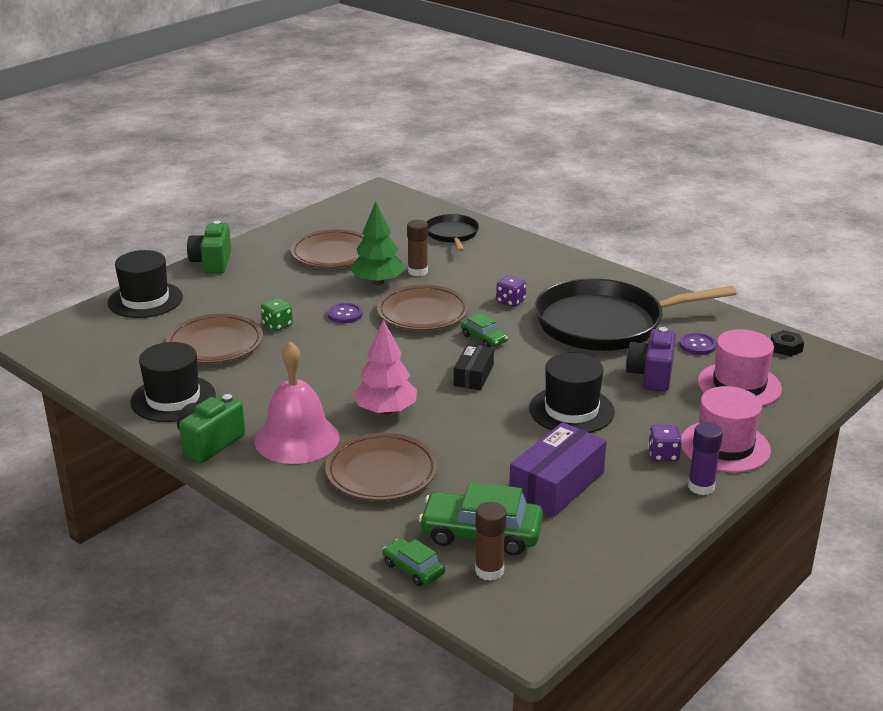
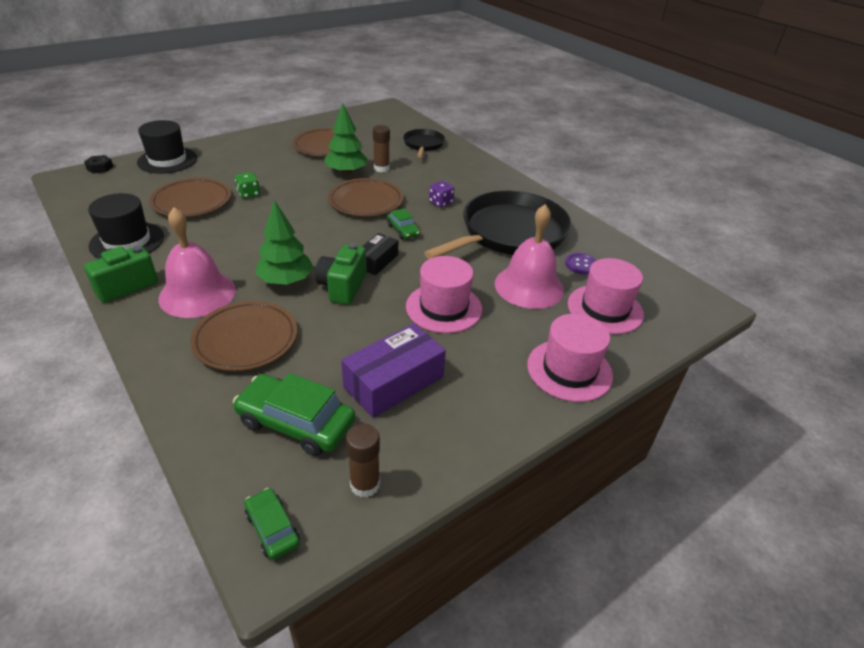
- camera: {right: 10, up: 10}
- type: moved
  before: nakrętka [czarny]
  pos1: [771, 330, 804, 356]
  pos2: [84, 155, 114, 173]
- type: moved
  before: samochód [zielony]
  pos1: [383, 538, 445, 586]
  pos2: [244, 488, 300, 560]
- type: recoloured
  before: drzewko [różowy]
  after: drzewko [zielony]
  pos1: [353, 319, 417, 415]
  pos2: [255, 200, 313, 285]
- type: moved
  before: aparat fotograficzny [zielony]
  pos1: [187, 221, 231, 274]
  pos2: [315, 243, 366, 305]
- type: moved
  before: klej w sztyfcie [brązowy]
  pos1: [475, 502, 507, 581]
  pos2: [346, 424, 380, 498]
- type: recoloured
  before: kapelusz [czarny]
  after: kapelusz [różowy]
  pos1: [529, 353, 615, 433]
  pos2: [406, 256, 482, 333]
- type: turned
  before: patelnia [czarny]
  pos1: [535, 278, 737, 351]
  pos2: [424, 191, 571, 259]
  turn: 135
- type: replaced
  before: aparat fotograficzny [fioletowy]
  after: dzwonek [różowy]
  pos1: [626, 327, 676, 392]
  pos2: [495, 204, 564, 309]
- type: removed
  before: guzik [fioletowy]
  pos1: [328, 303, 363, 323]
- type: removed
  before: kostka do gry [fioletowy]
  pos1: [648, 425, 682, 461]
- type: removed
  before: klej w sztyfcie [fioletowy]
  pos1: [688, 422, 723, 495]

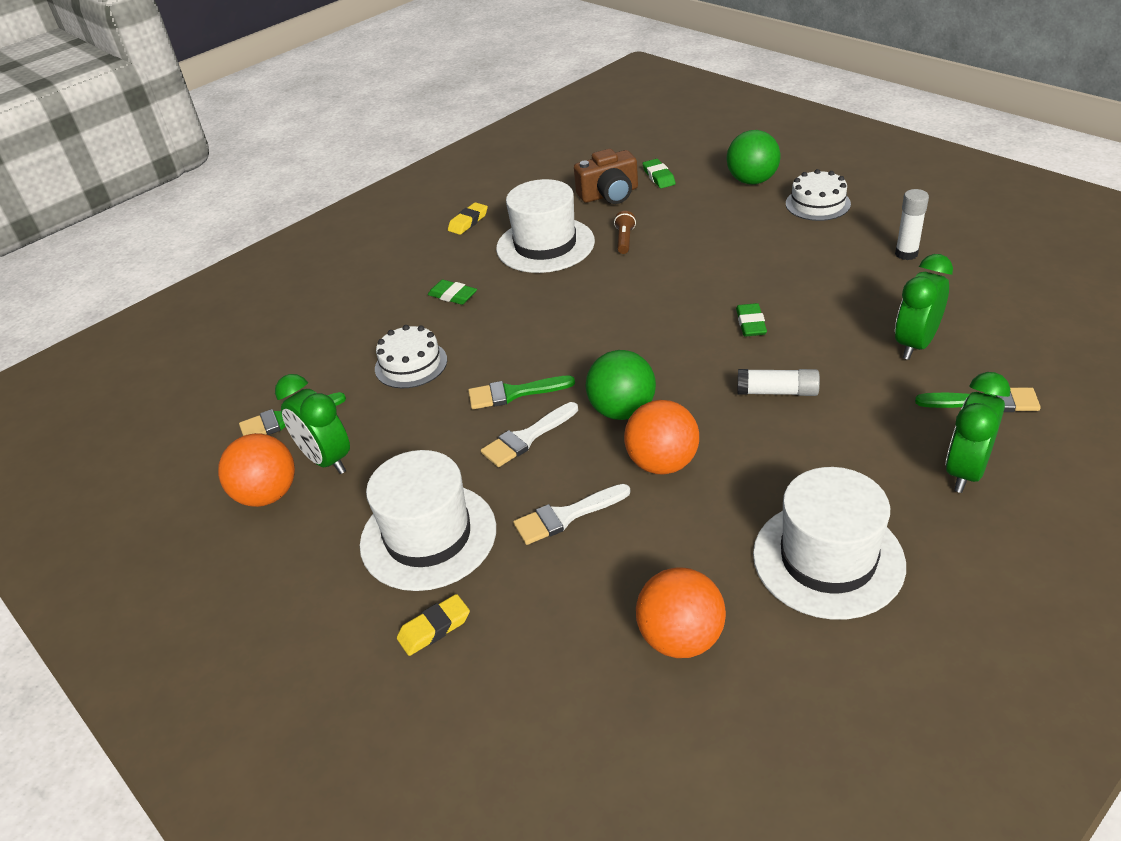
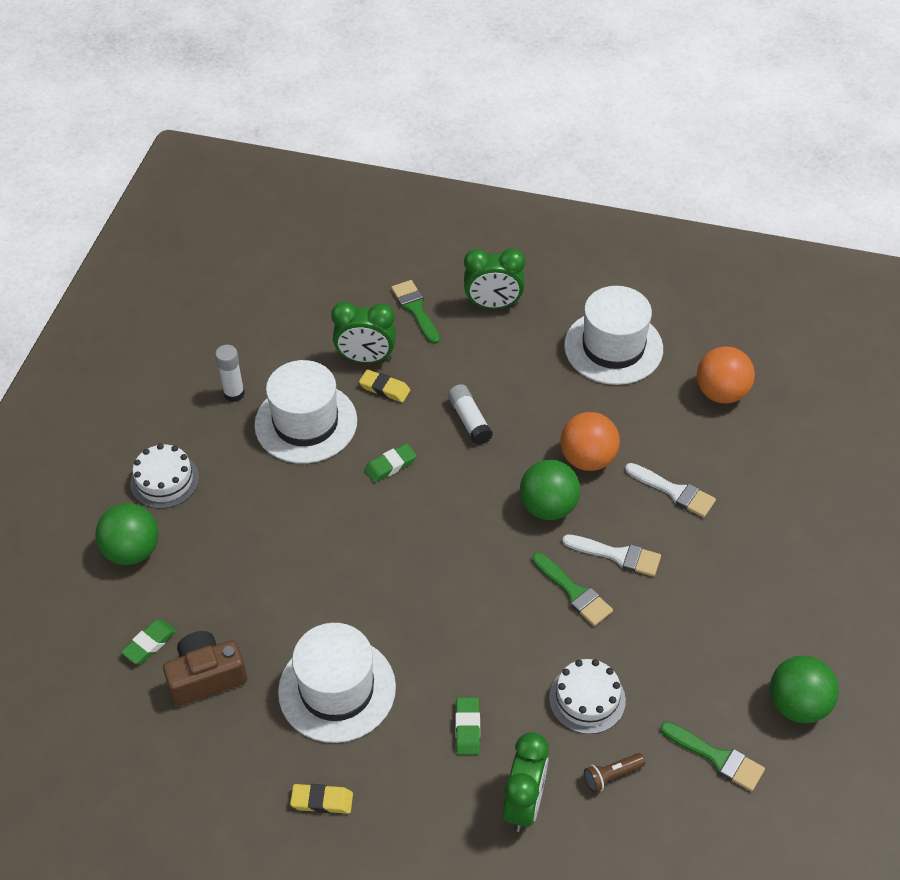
- camera: {right: -125, up: 10}
- type: turned
  before: aparat fotograficzny [brązowy]
  pos1: [574, 149, 638, 204]
  pos2: [163, 631, 247, 706]
  turn: -60
- type: moved
  before: kapelusz [biały]
  pos1: [360, 450, 496, 591]
  pos2: [254, 360, 357, 464]
- type: moved
  before: gumka do mazania [żółty]
  pos1: [397, 594, 470, 656]
  pos2: [359, 370, 410, 402]
- type: moved
  before: budzik [zielony]
  pos1: [275, 374, 350, 474]
  pos2: [503, 732, 549, 832]
- type: moved
  before: latarka [brązowy]
  pos1: [614, 211, 636, 254]
  pos2: [584, 753, 645, 793]
- type: recoloured
  before: piłka [pomarańczowy]
  after: piłka [zielony]
  pos1: [218, 433, 295, 507]
  pos2: [770, 655, 839, 723]

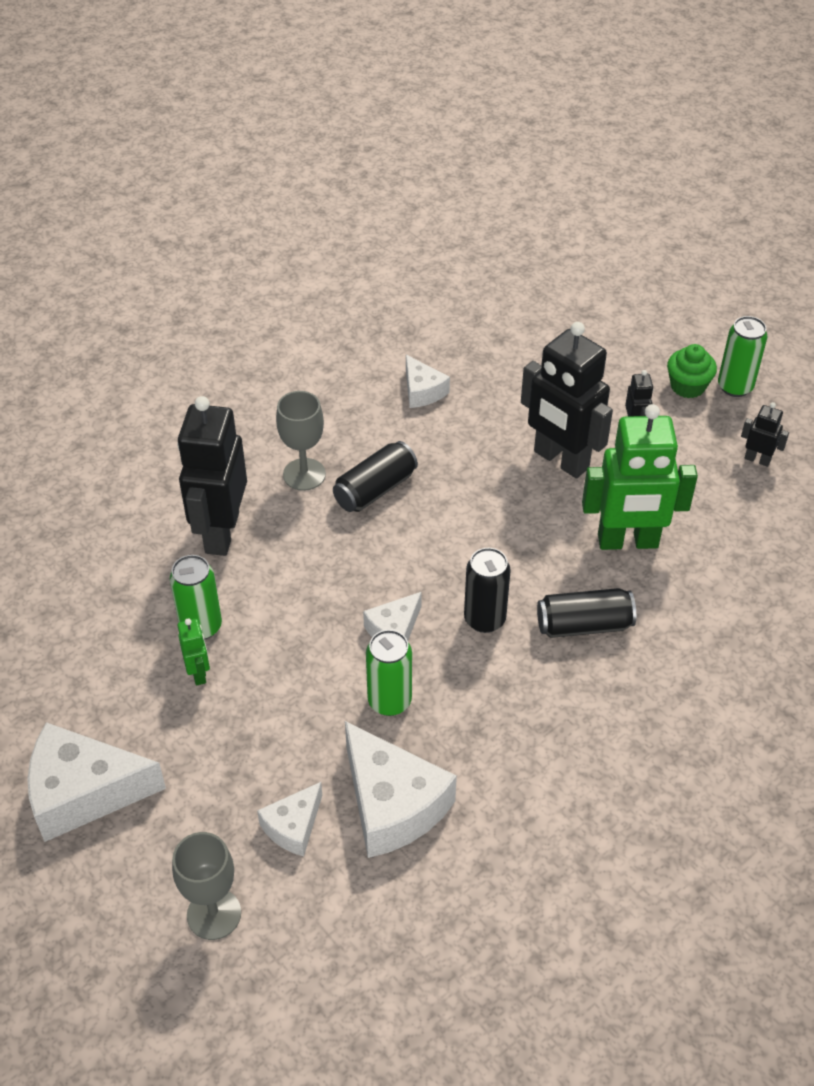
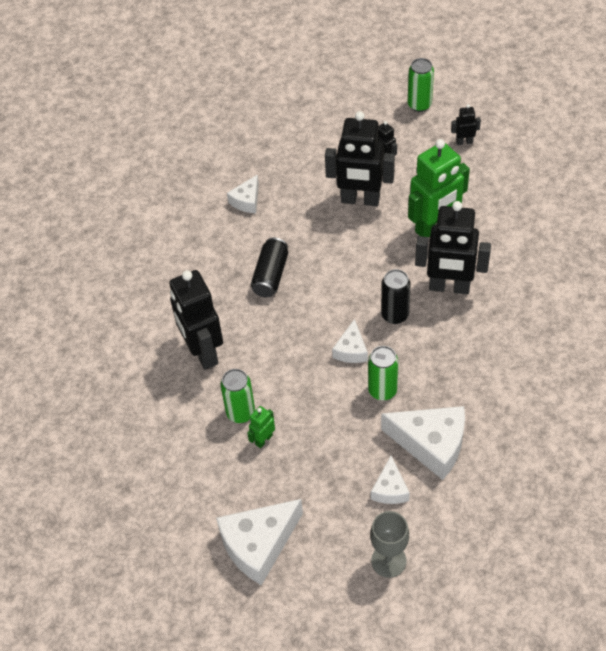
- camera: {right: -30, up: 5}
- type: turned
  before: ser [biały]
  pos1: [406, 355, 450, 408]
  pos2: [227, 174, 259, 213]
  turn: 90
- type: turned
  before: robot [zielony]
  pos1: [178, 618, 210, 686]
  pos2: [247, 406, 275, 448]
  turn: -90
- type: replaced
  before: puszka [czarny]
  after: robot [czarny]
  pos1: [537, 588, 636, 638]
  pos2: [415, 201, 491, 294]
- type: removed
  before: kielich [szary]
  pos1: [276, 391, 326, 491]
- type: removed
  before: muffinka [zielony]
  pos1: [667, 344, 717, 398]

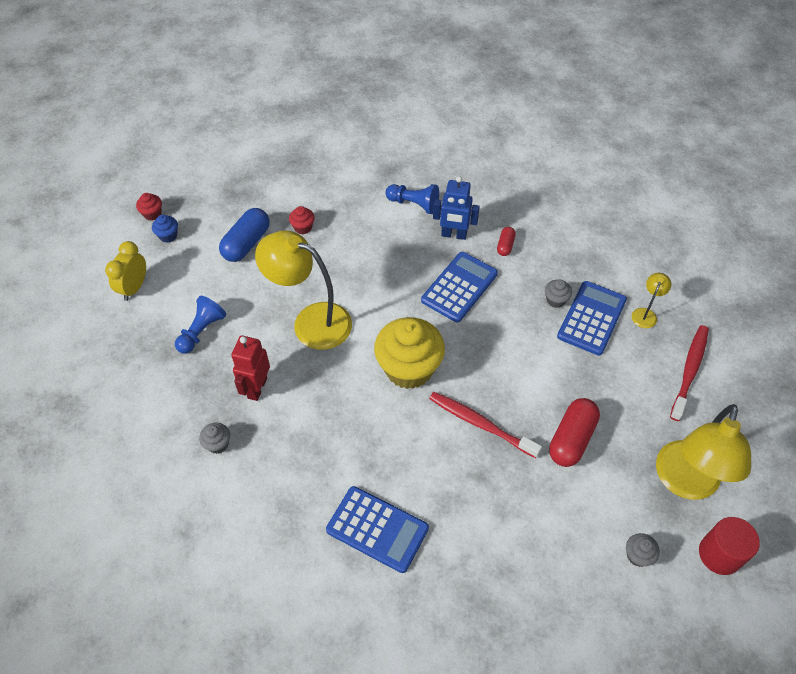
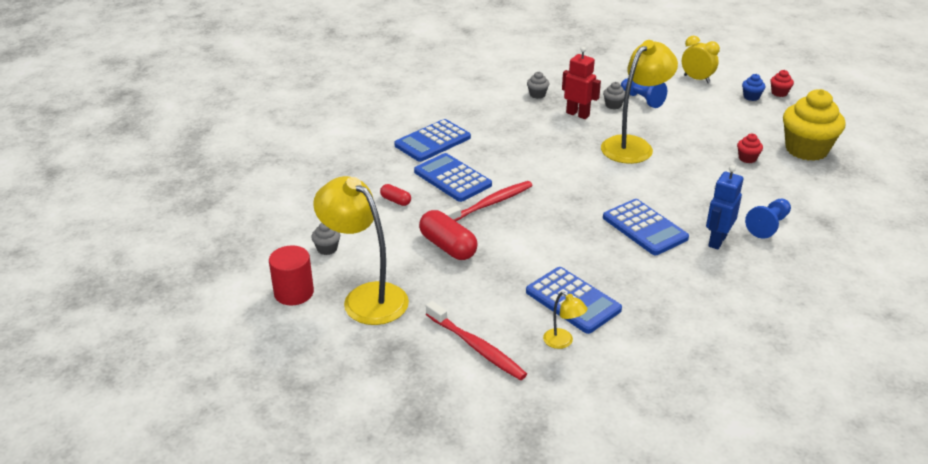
- camera: {right: 110, up: -20}
- type: moved
  before: kapsułka [czerwony]
  pos1: [497, 227, 516, 256]
  pos2: [380, 184, 411, 206]
- type: added
  after: kalkulator [niebieski]
  pos2: [414, 153, 492, 202]
- type: moved
  before: muffinka [szary]
  pos1: [545, 279, 572, 308]
  pos2: [603, 82, 625, 109]
- type: moved
  before: muffinka [żółty]
  pos1: [374, 317, 445, 389]
  pos2: [783, 89, 845, 161]
- type: removed
  before: kapsułka [niebieski]
  pos1: [219, 208, 270, 262]

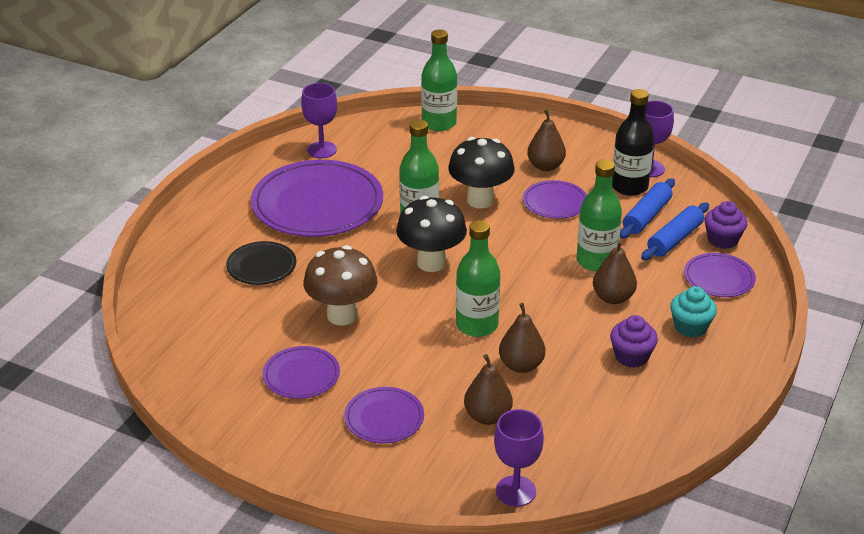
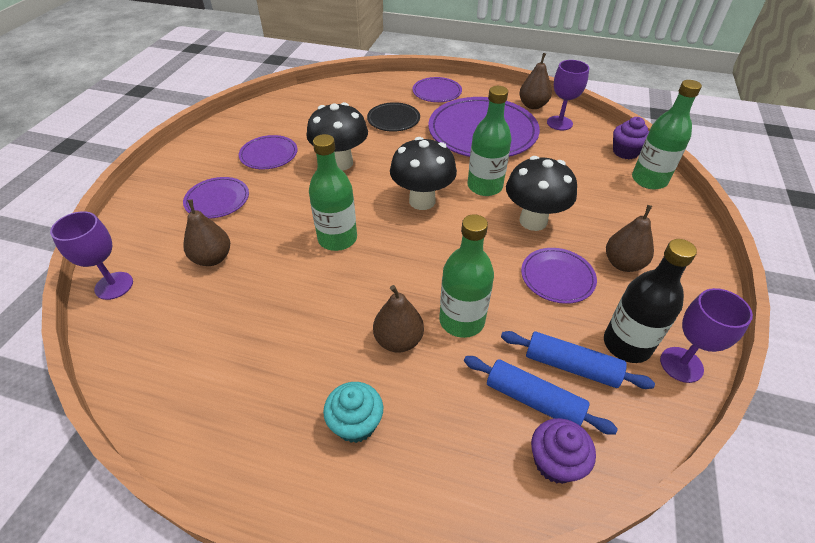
- camera: {right: 80, up: 10}
- type: recoloured
  before: grzyb [brązowy]
  after: grzyb [czarny]
  pos1: [304, 245, 378, 326]
  pos2: [306, 102, 368, 171]
- type: moved
  before: talerz [fioletowy]
  pos1: [684, 253, 756, 297]
  pos2: [413, 77, 462, 102]
- type: moved
  before: gruszka [brązowy]
  pos1: [499, 303, 545, 373]
  pos2: [519, 53, 552, 109]
- type: moved
  before: muffinka [fioletowy]
  pos1: [610, 315, 658, 368]
  pos2: [613, 117, 649, 159]

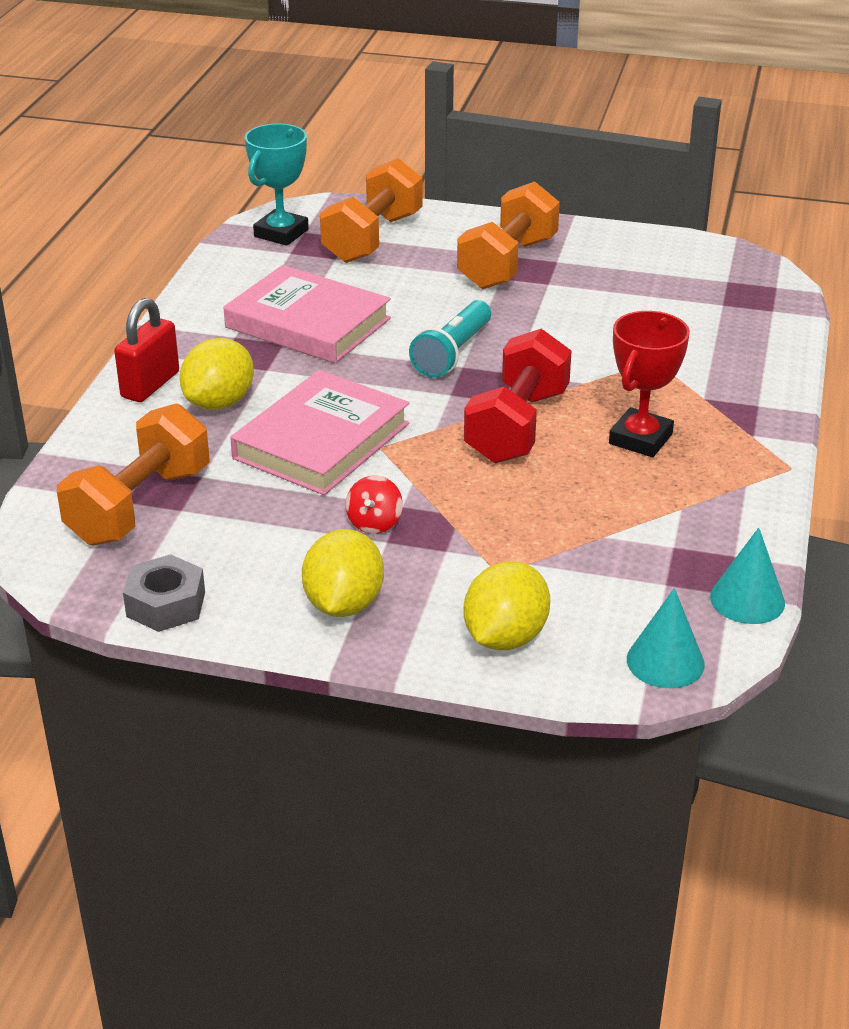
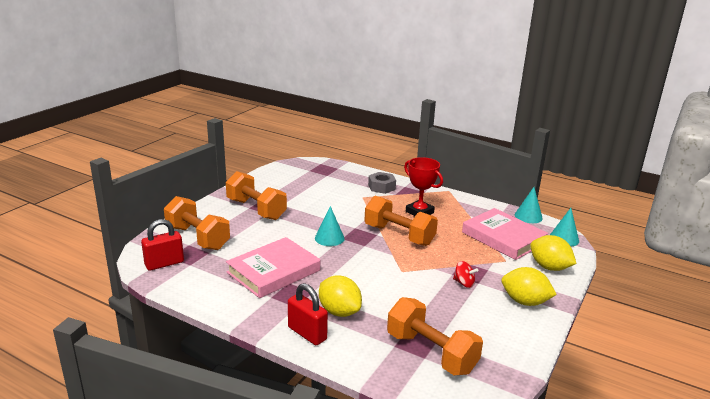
- camera: {right: -75, up: -10}
- type: replaced
  before: puchar [turkusowy]
  after: kłódka [czerwony]
  pos1: [245, 124, 309, 246]
  pos2: [141, 219, 184, 271]
- type: replaced
  before: latarka [turkusowy]
  after: stożek [turkusowy]
  pos1: [409, 300, 491, 378]
  pos2: [315, 206, 345, 246]
- type: recoloured
  before: hantel [czerwony]
  after: hantel [pomarańczowy]
  pos1: [464, 329, 572, 463]
  pos2: [364, 196, 438, 246]
- type: moved
  before: nakrętka [szary]
  pos1: [123, 554, 205, 632]
  pos2: [368, 172, 396, 194]
- type: moved
  before: książka [różowy]
  pos1: [230, 370, 409, 495]
  pos2: [462, 208, 548, 260]

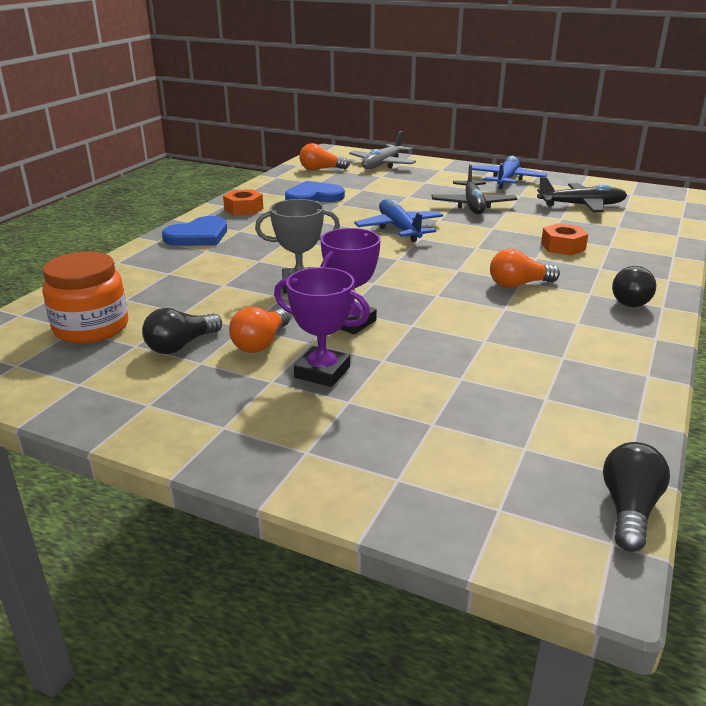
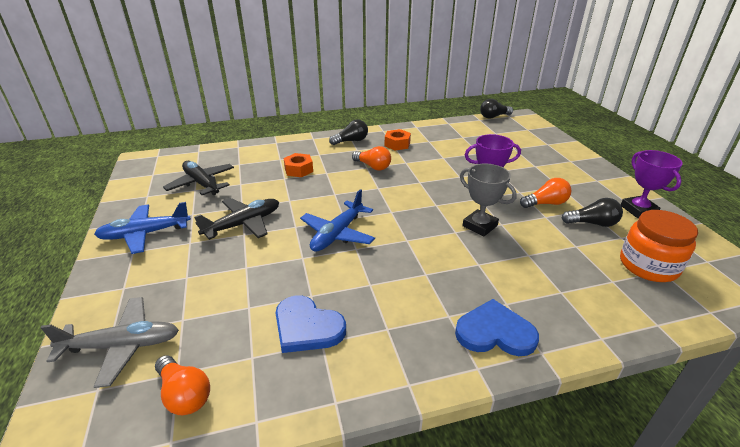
- camera: {right: -130, up: 5}
- type: moved
  before: nakrętka [pomarańczowy]
  pos1: [223, 189, 263, 216]
  pos2: [385, 129, 411, 150]
- type: moved
  before: puchar [fioletowy]
  pos1: [274, 267, 370, 387]
  pos2: [621, 150, 683, 218]

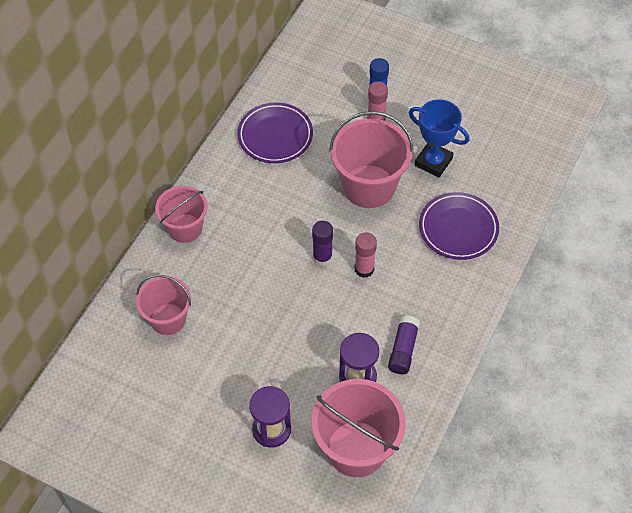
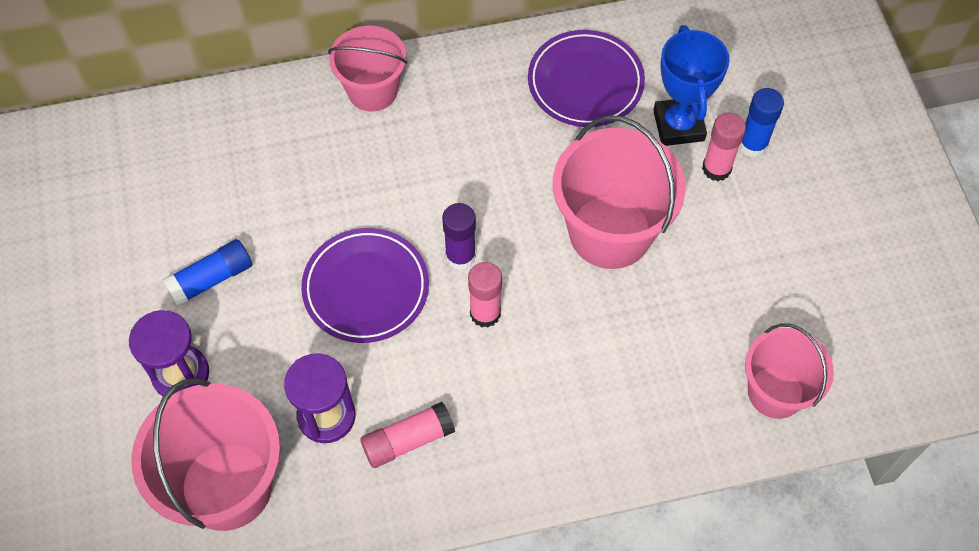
- camera: {right: 50, up: 5}
- type: added
  after: klej w sztyfcie [niebieski]
  pos2: [162, 239, 252, 306]
- type: moved
  before: talerz [fioletowy]
  pos1: [419, 192, 499, 260]
  pos2: [301, 228, 429, 343]
- type: recoloured
  before: klej w sztyfcie [fioletowy]
  after: klej w sztyfcie [różowy]
  pos1: [388, 315, 420, 374]
  pos2: [360, 402, 455, 468]
- type: moved
  before: puchar [niebieski]
  pos1: [409, 99, 470, 178]
  pos2: [653, 25, 730, 146]
- type: moved
  before: wiadro [różowy]
  pos1: [136, 275, 191, 335]
  pos2: [745, 323, 834, 419]

